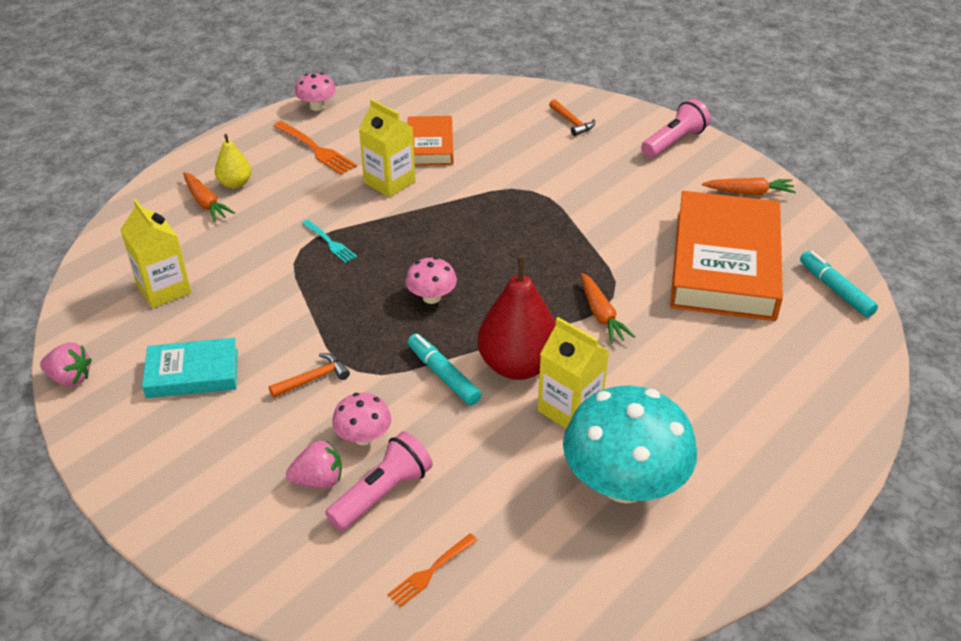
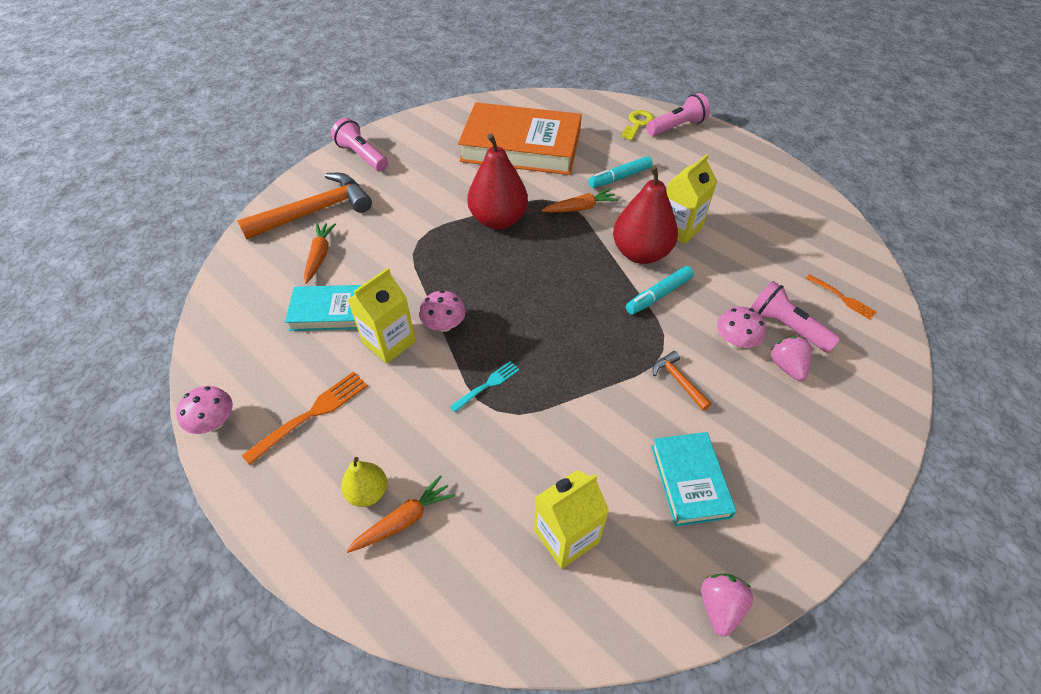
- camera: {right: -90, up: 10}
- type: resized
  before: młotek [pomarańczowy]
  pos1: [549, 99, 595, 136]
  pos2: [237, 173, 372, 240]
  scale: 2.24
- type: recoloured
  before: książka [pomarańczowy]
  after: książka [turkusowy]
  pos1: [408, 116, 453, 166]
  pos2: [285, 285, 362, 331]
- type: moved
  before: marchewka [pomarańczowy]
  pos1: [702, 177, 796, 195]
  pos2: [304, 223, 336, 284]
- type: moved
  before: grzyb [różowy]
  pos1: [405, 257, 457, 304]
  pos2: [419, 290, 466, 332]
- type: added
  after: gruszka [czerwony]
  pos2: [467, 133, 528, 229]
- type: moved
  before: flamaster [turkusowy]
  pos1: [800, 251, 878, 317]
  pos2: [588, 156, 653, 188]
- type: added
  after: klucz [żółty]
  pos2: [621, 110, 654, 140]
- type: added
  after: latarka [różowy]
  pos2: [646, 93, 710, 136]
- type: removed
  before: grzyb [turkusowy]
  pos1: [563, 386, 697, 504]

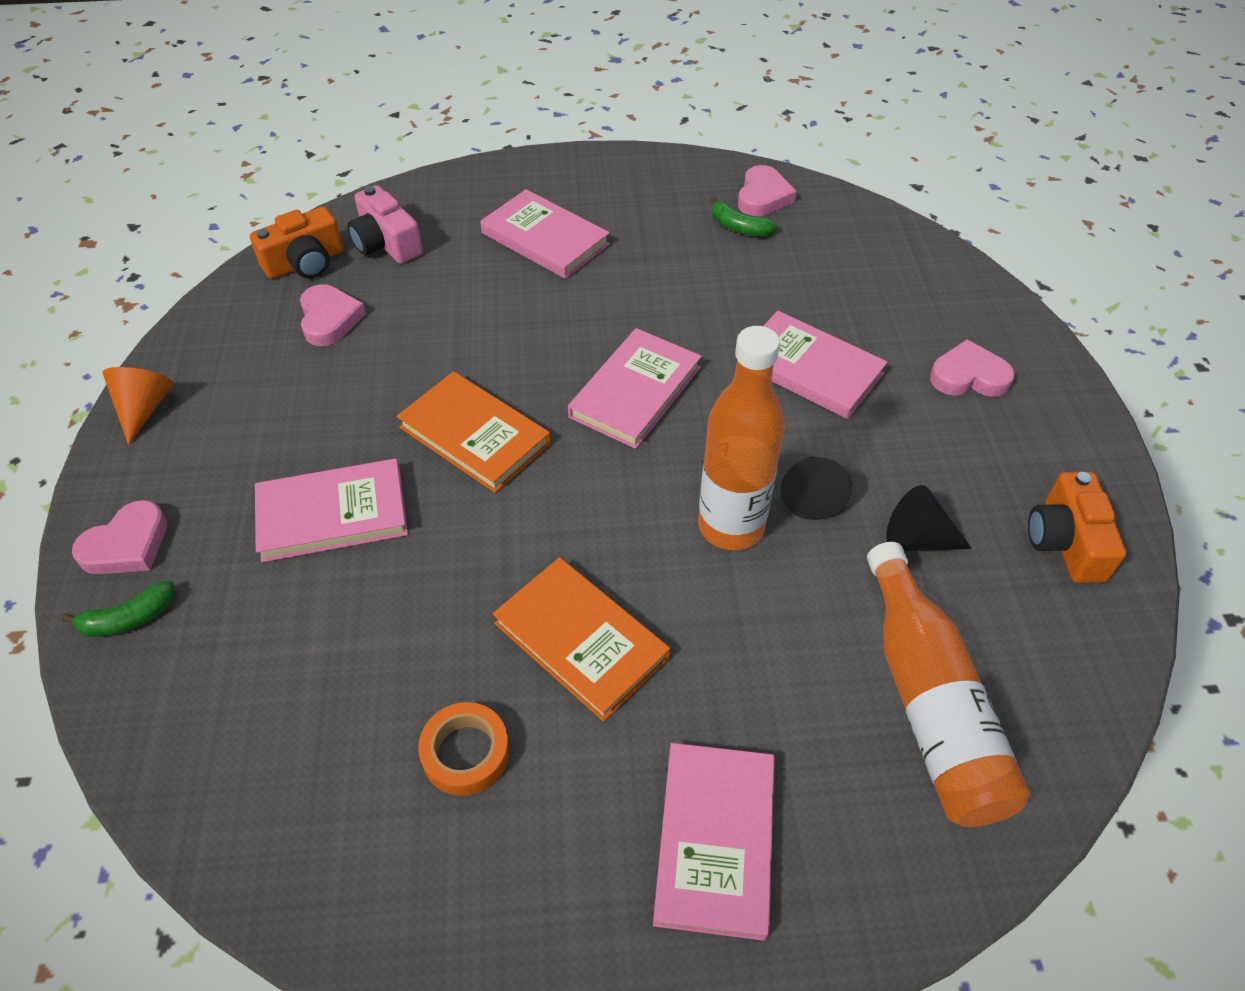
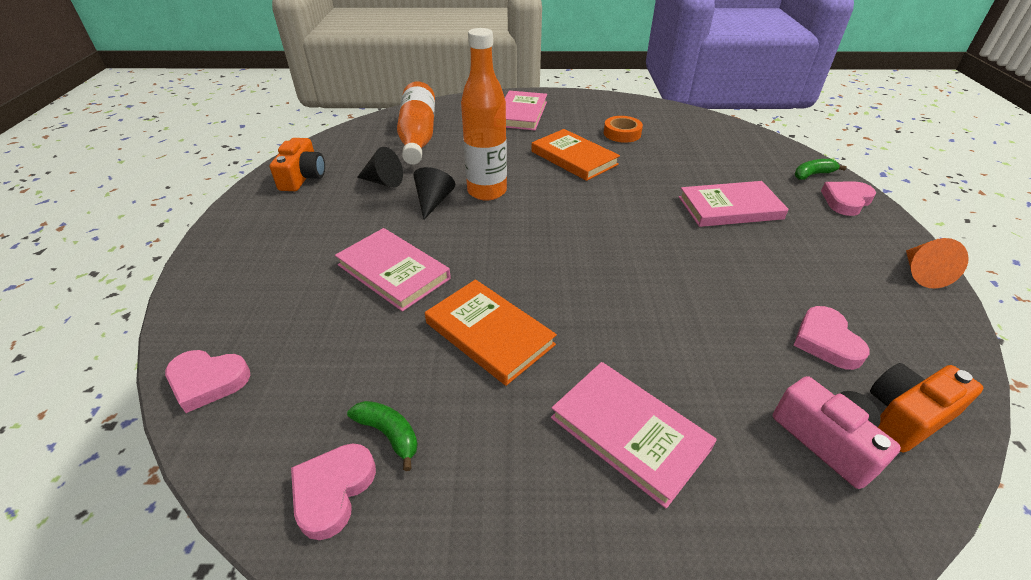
- camera: {right: -175, up: -10}
- type: moved
  before: serce [różowy]
  pos1: [930, 339, 1015, 397]
  pos2: [165, 350, 250, 413]
- type: moved
  before: książka [pomarańczowy]
  pos1: [397, 371, 551, 493]
  pos2: [425, 279, 557, 386]
- type: removed
  before: książka [różowy]
  pos1: [568, 328, 702, 449]

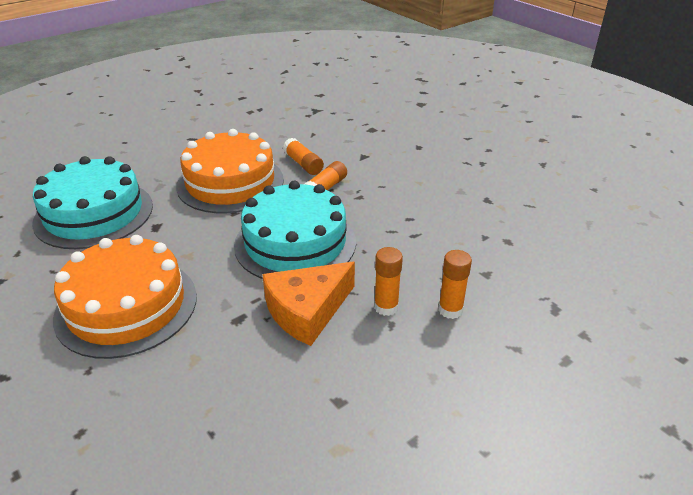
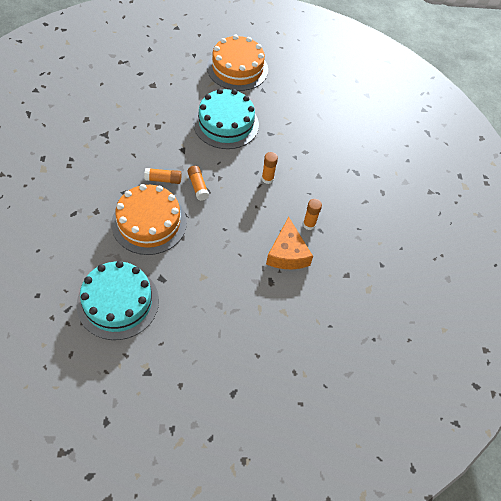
- camera: {right: -60, up: 20}
- type: moved
  before: tort [turkusowy]
  pos1: [234, 181, 356, 279]
  pos2: [193, 88, 259, 149]
- type: moved
  before: tort [pomarańczowy]
  pos1: [53, 235, 197, 359]
  pos2: [207, 35, 268, 91]
- type: moved
  before: klej w sztyfcie [pomarańczowy]
  pos1: [438, 250, 472, 319]
  pos2: [262, 152, 278, 184]

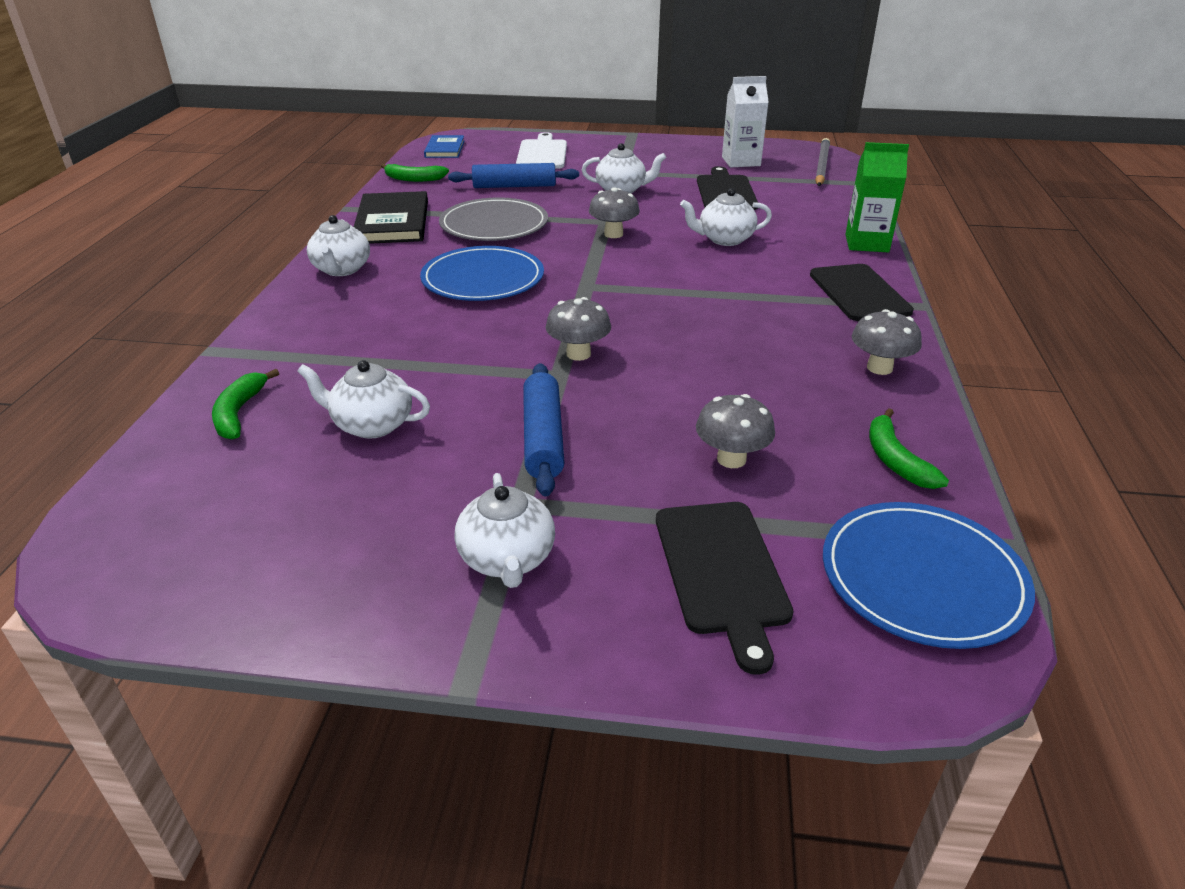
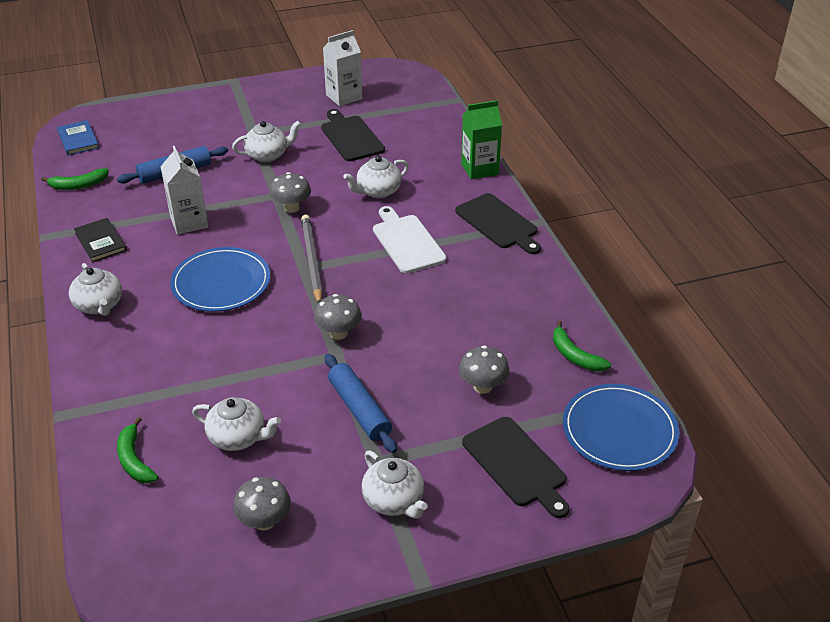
- camera: {right: -25, up: 5}
- type: resized
  before: książka [czarny]
  pos1: [354, 191, 428, 244]
  pos2: [74, 218, 127, 262]
  scale: 0.62
- type: replaced
  before: talerz [szary]
  after: karton mleka [biały]
  pos1: [439, 197, 548, 241]
  pos2: [161, 146, 208, 235]
- type: turned
  before: imbryk [biały]
  pos1: [297, 360, 430, 439]
  pos2: [192, 397, 281, 451]
  turn: -150
- type: moved
  before: grzyb [szary]
  pos1: [852, 309, 922, 375]
  pos2: [233, 477, 291, 531]
- type: moved
  before: ołówek [szary]
  pos1: [815, 138, 830, 186]
  pos2: [301, 215, 323, 303]
- type: moved
  before: deska do krojenia [biały]
  pos1: [516, 132, 567, 169]
  pos2: [373, 206, 447, 274]

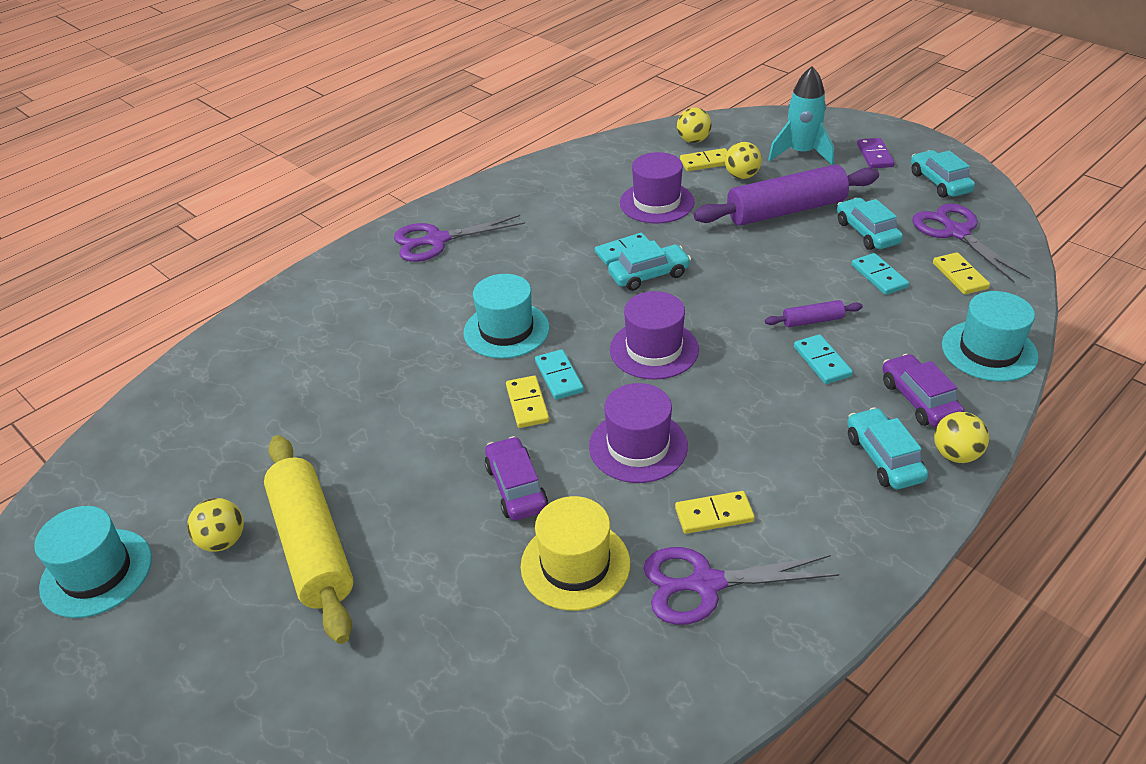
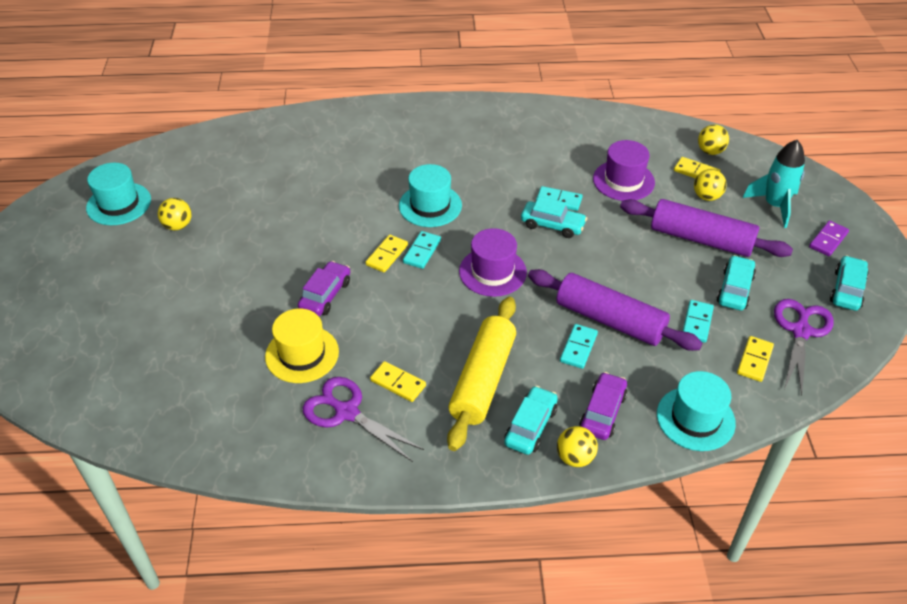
- camera: {right: 40, up: 5}
- type: moved
  before: wałek do ciasta [żółty]
  pos1: [264, 435, 354, 644]
  pos2: [447, 297, 516, 451]
- type: resized
  before: wałek do ciasta [fioletowy]
  pos1: [765, 300, 863, 327]
  pos2: [528, 269, 702, 351]
  scale: 2.27
- type: removed
  before: nożyczki [fioletowy]
  pos1: [394, 215, 525, 262]
- type: removed
  before: kapelusz [fioletowy]
  pos1: [589, 383, 688, 483]

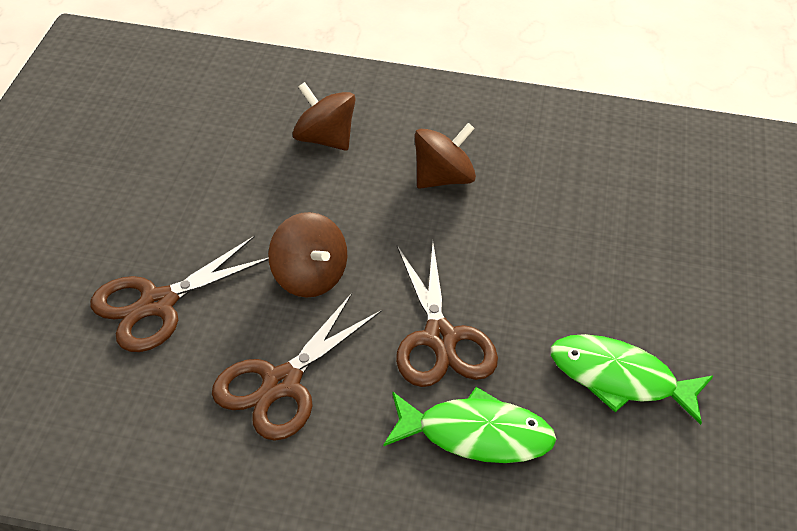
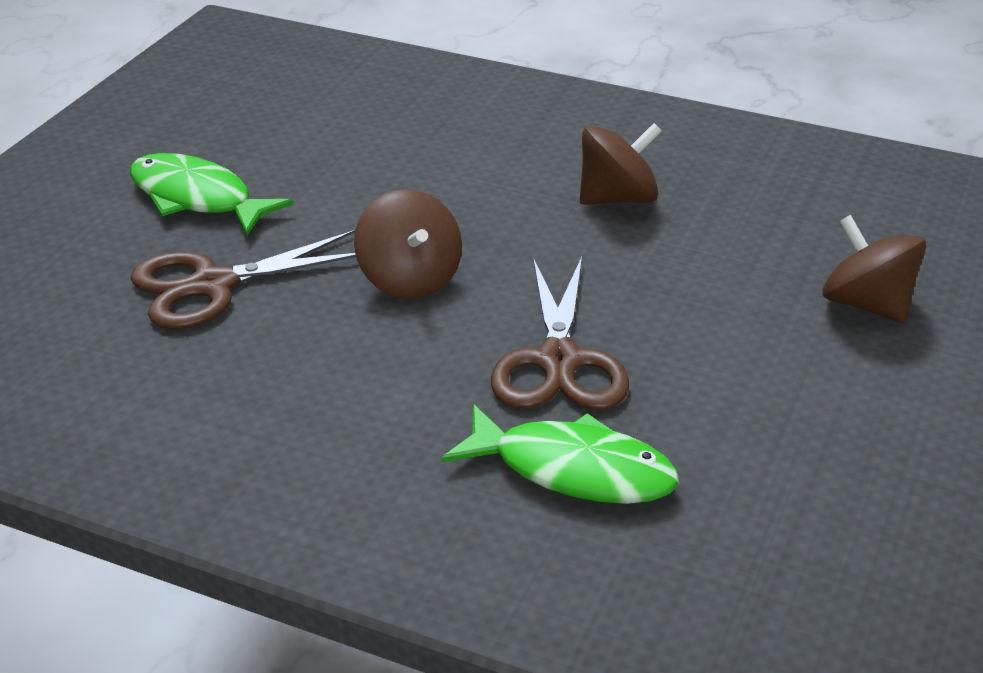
- camera: {right: 15, up: -10}
- type: moved
  before: ryba [zielony]
  pos1: [551, 334, 713, 425]
  pos2: [130, 153, 294, 235]
- type: moved
  before: bączek [brązowy]
  pos1: [292, 82, 356, 151]
  pos2: [822, 215, 926, 323]
- type: removed
  before: nożyczki [brązowy]
  pos1: [212, 293, 382, 441]

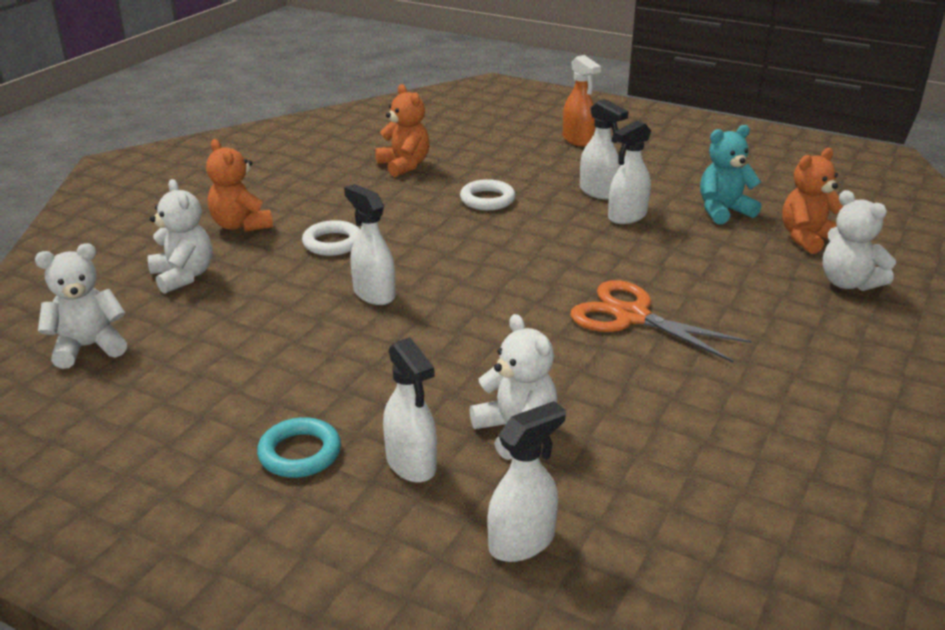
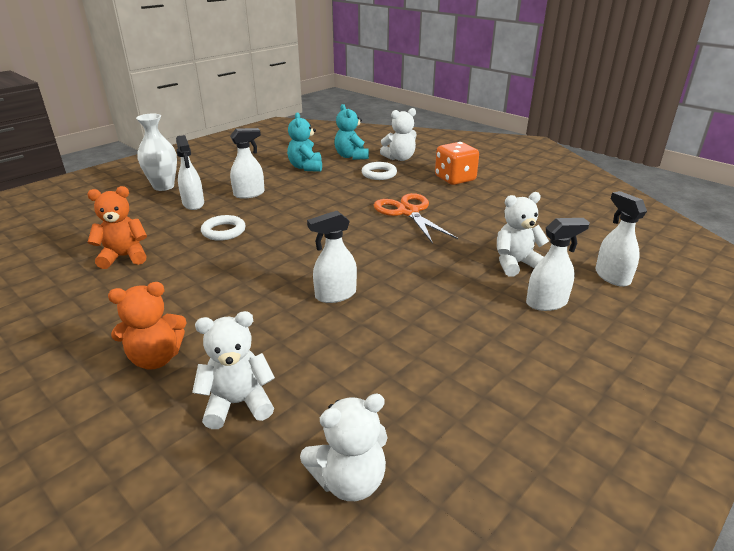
- camera: {right: -75, up: 0}
- type: replaced
  before: spryskiwacz [pomarańczowy]
  after: wazon [biały]
  pos1: [563, 55, 601, 147]
  pos2: [136, 113, 177, 191]
- type: moved
  before: spryskiwacz [biały]
  pos1: [608, 121, 651, 224]
  pos2: [176, 135, 204, 210]
- type: turned
  before: miś [biały]
  pos1: [35, 243, 127, 369]
  pos2: [300, 394, 387, 501]
  turn: -105
- type: recoloured
  before: miś [pomarańczowy]
  after: miś [turkusowy]
  pos1: [782, 148, 843, 254]
  pos2: [334, 104, 369, 160]
- type: moved
  before: pierścień [biały]
  pos1: [302, 220, 360, 256]
  pos2: [362, 162, 397, 180]
- type: turned
  before: nożyczki [pomarańczowy]
  pos1: [571, 280, 752, 362]
  pos2: [374, 193, 458, 244]
  turn: 105
- type: added
  after: kostka do gry [pomarańczowy]
  pos2: [435, 142, 479, 185]
- type: removed
  before: pierścień [turkusowy]
  pos1: [257, 417, 341, 478]

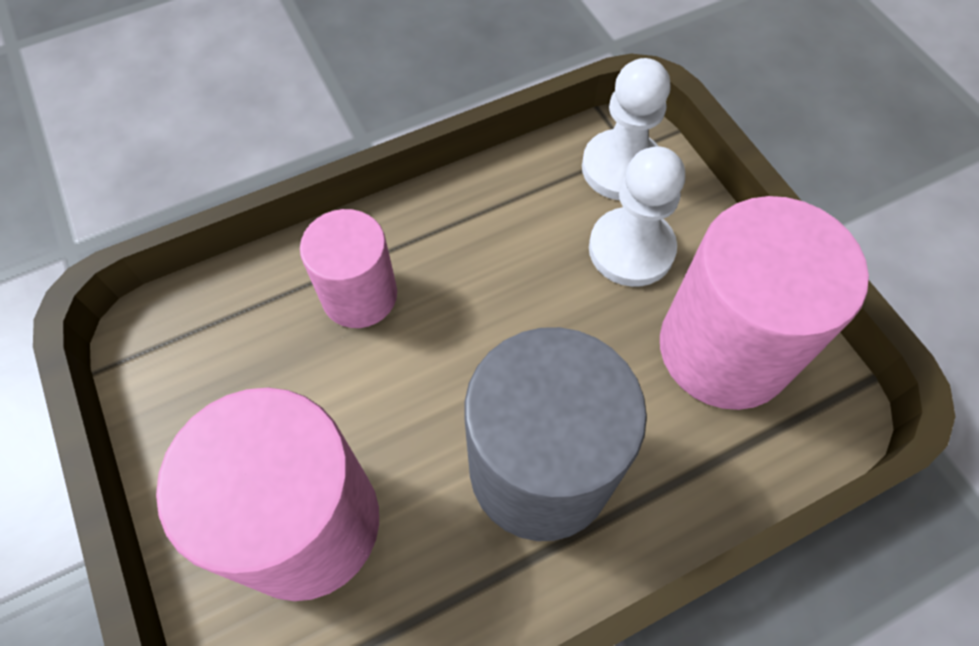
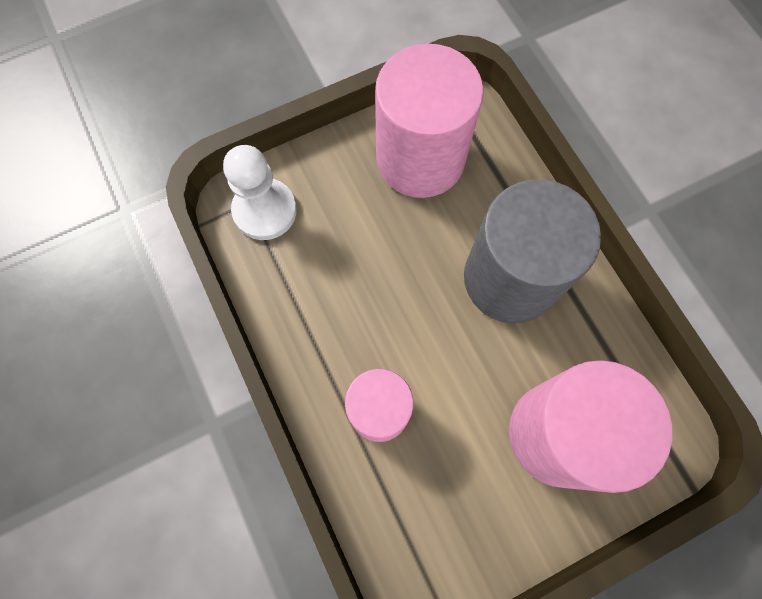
- camera: {right: -90, up: 10}
- type: removed
  before: pionek [biały]
  pos1: [589, 146, 685, 287]

